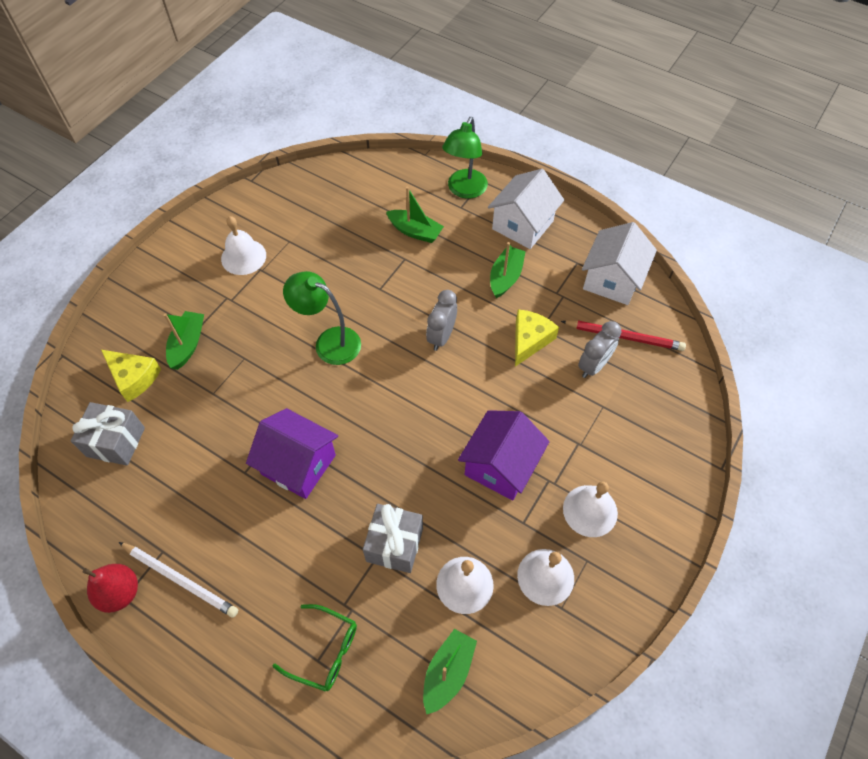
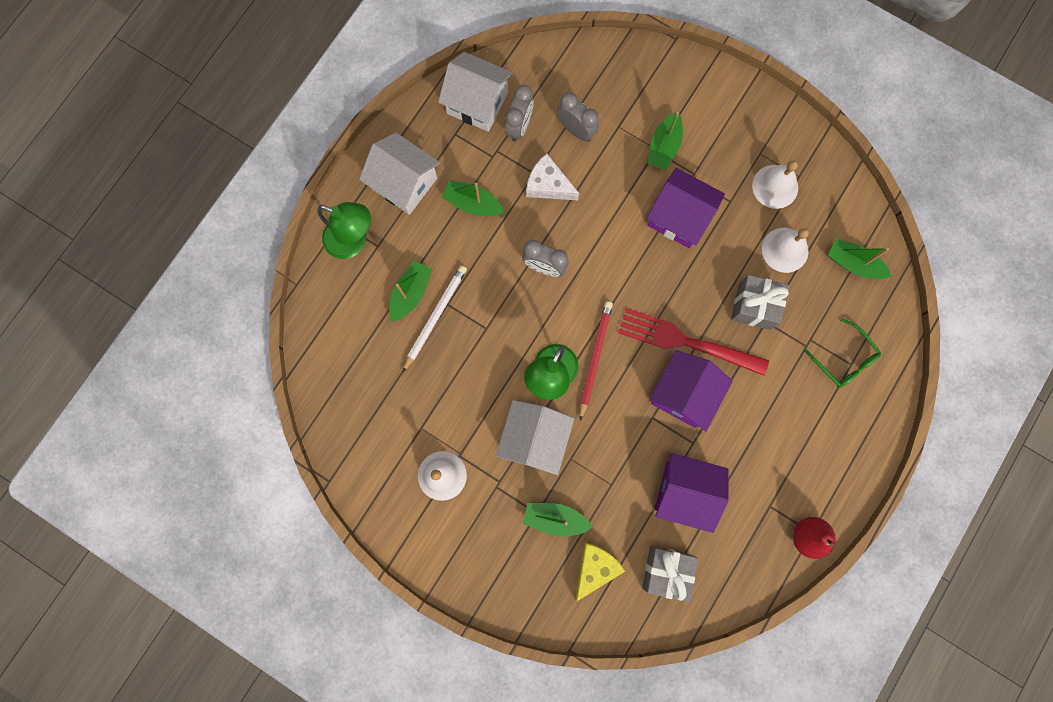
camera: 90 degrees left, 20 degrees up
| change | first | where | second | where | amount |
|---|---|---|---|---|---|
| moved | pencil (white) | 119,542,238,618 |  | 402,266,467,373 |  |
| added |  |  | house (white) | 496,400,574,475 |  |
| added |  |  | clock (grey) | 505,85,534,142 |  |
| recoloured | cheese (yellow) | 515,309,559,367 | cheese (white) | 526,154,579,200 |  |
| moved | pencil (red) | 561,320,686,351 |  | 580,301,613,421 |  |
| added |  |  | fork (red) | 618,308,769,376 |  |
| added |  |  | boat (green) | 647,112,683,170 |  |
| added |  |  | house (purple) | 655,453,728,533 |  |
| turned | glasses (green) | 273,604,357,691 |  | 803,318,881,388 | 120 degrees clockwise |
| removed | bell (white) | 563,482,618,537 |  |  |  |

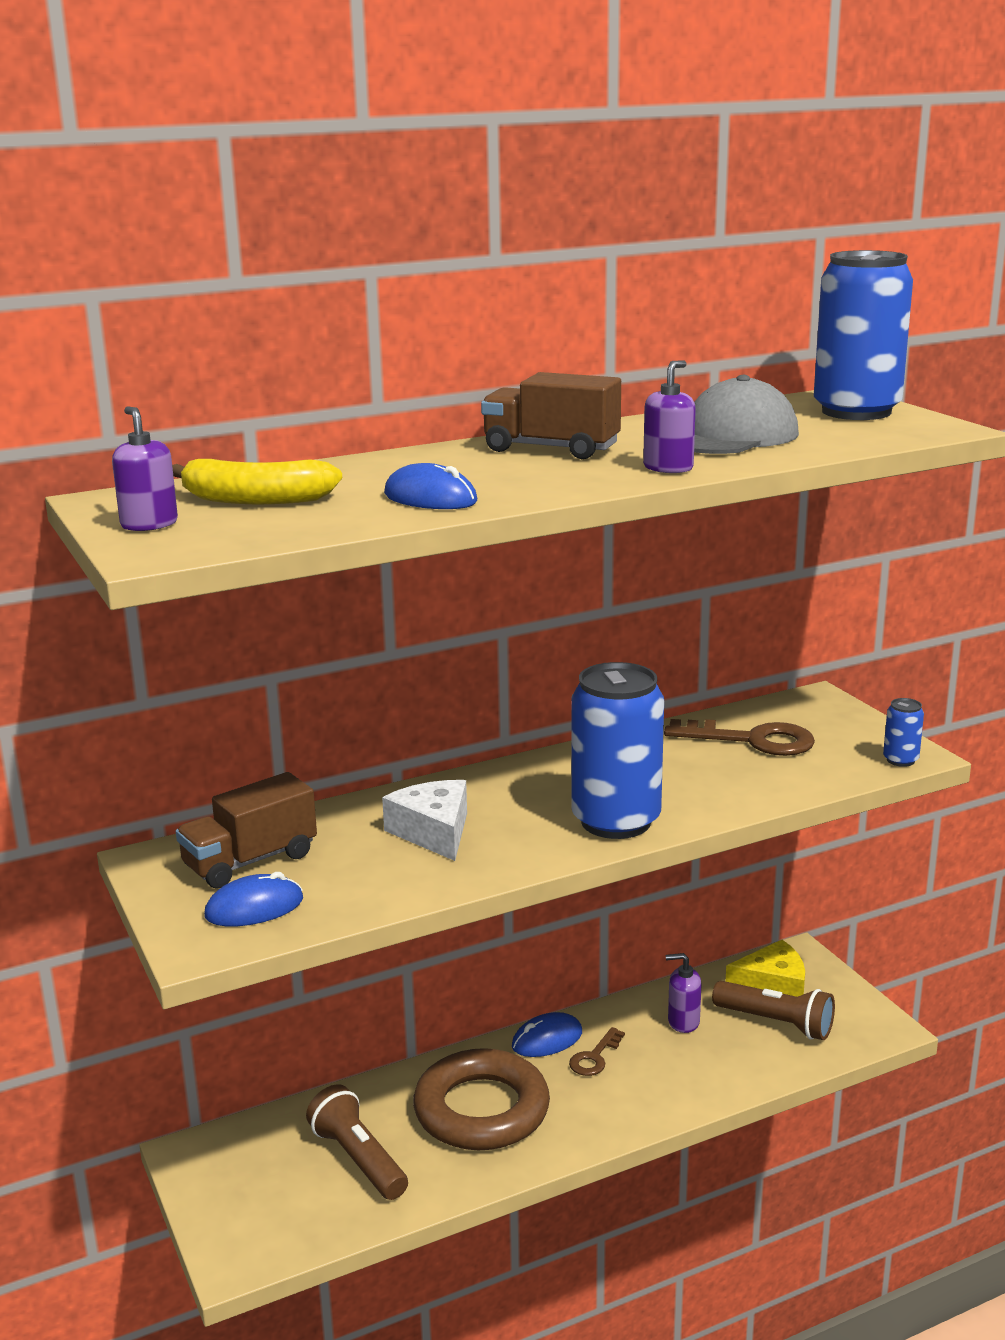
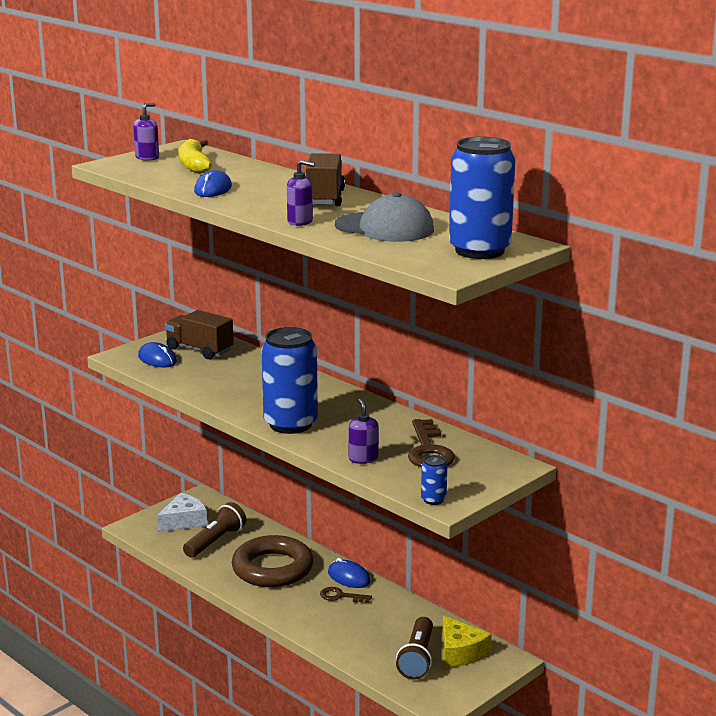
camera: 70 degrees right, 0 degrees up
| change | first | where | second | where | amount |
|---|---|---|---|---|---|
| moved | cheese (white) | 382,780,467,861 |  | 157,493,207,532 |  |
| moved | soap dispenser (purple) | 666,953,702,1033 |  | 349,399,379,464 |  |

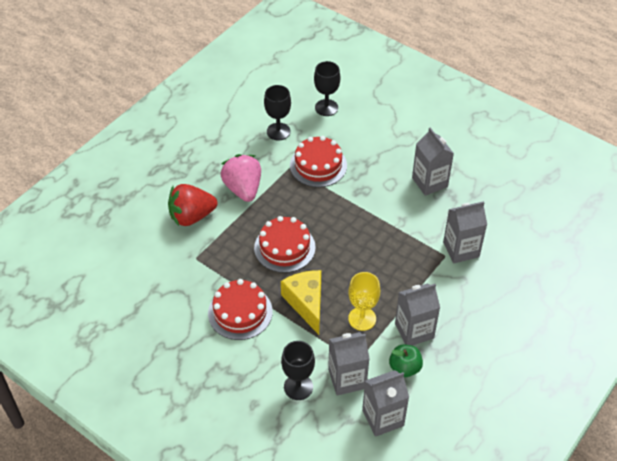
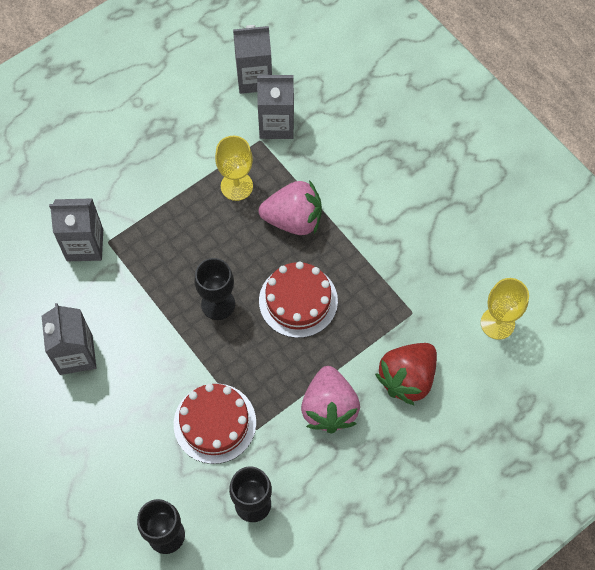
camera: 165 degrees left, 15 degrees up
| change | first | where | second | where | amount |
|---|---|---|---|---|---|
| moved | goblet (black) | 281,341,315,400 |  | 194,258,235,320 |  |
| replaced | cheese (yellow) | 281,270,321,335 | strawberry (pink) | 259,180,322,235 |  |
| turned | strawberry (red) | 168,184,218,226 |  | 375,343,437,406 | 135 degrees clockwise |
| added |  |  | goblet (yellow) | 481,278,529,340 |  |
| removed | cake (red) | 208,279,273,340 |  |  |  |
| removed | apple (green) | 389,344,423,377 |  |  |  |
| removed | carton (grey) | 395,284,440,346 |  |  |  |

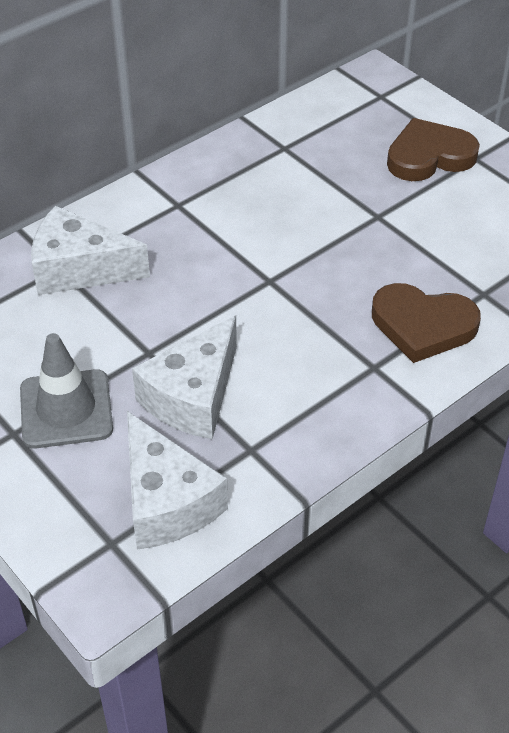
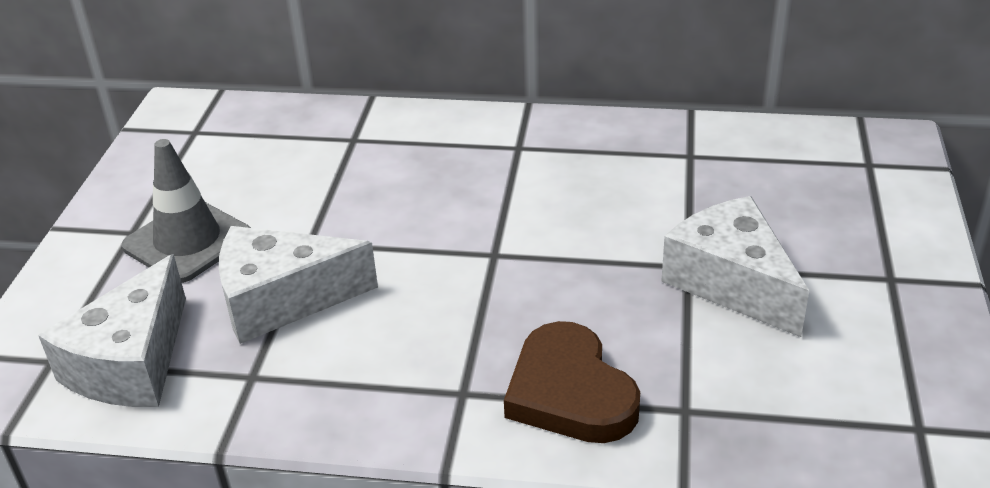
camera: 50 degrees right, 10 degrees down
| change | first | where | second | where | amount |
|---|---|---|---|---|---|
| moved | cheese (white) | 31,206,150,295 |  | 661,196,809,337 |  |
| removed | heart (brown) | 387,118,480,181 |  |  |  |

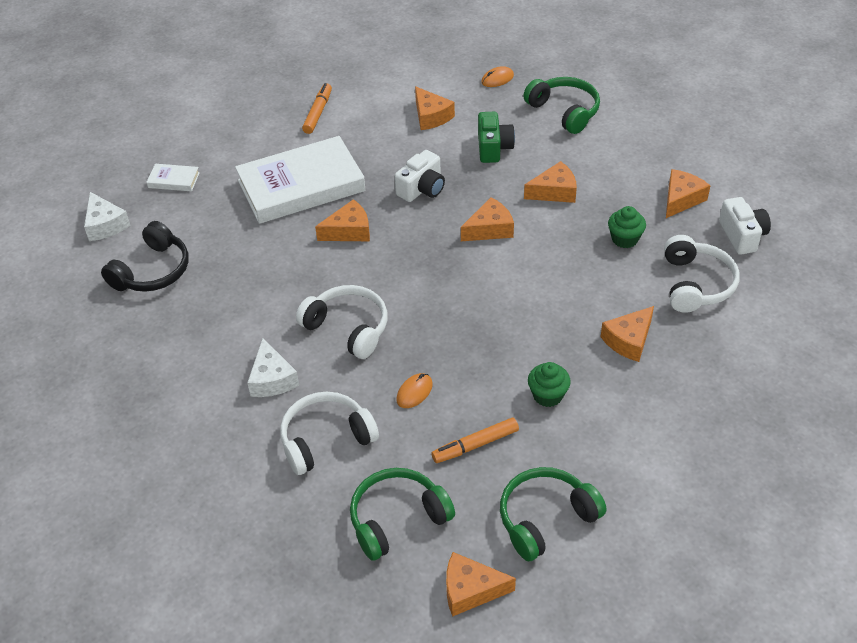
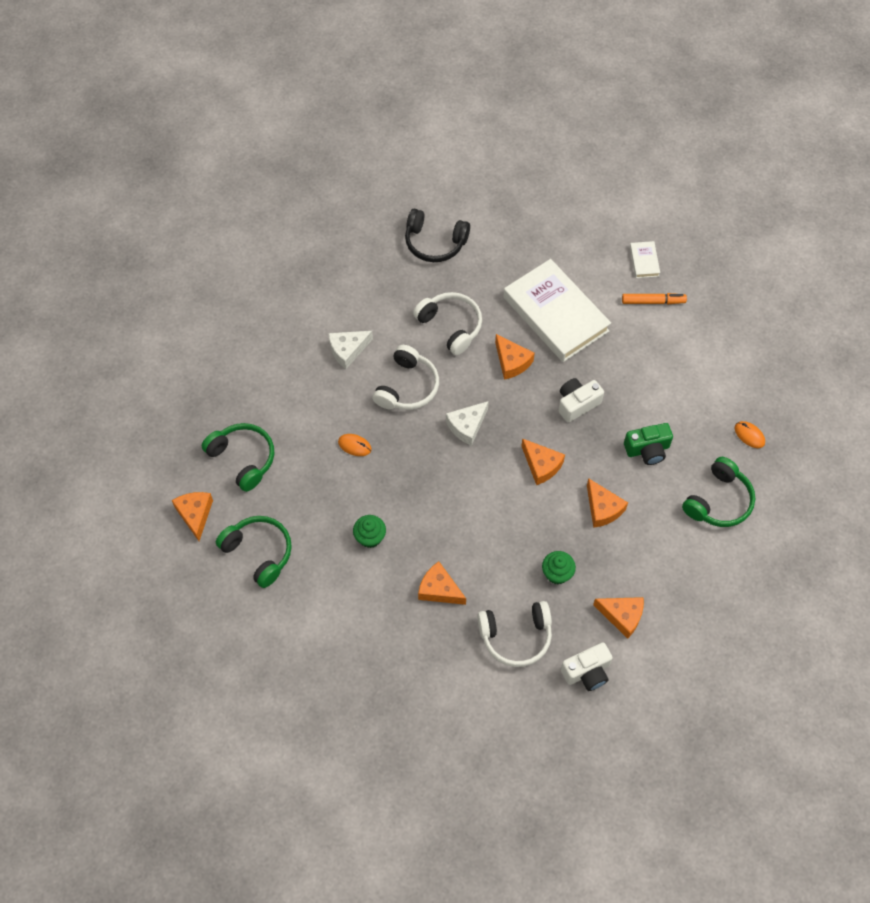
camera: 75 degrees right, 15 degrees up
| change | first | where | second | where | amount |
|---|---|---|---|---|---|
| moved | headphones (white) | 280,392,379,475 |  | 413,292,482,355 |  |
| moved | cheese (white) | 84,192,131,241 |  | 446,401,489,446 |  |
| turned | camera (white) | 395,150,445,202 |  | 558,378,604,423 | 120 degrees clockwise |
| moved | book (white) | 147,164,200,191 |  | 630,241,660,278 |  |
| removed | cheese (orange) | 415,86,455,130 |  |  |  |
| removed | marker (orange) | 431,417,519,463 |  |  |  |

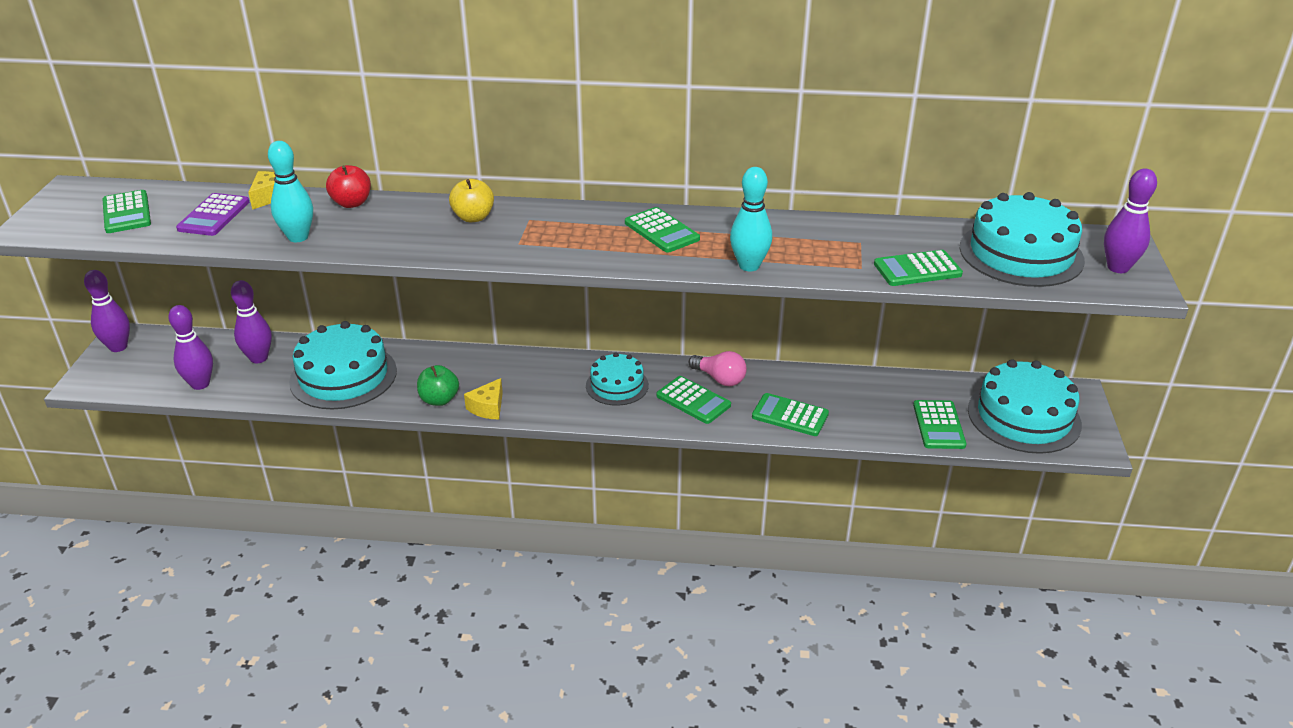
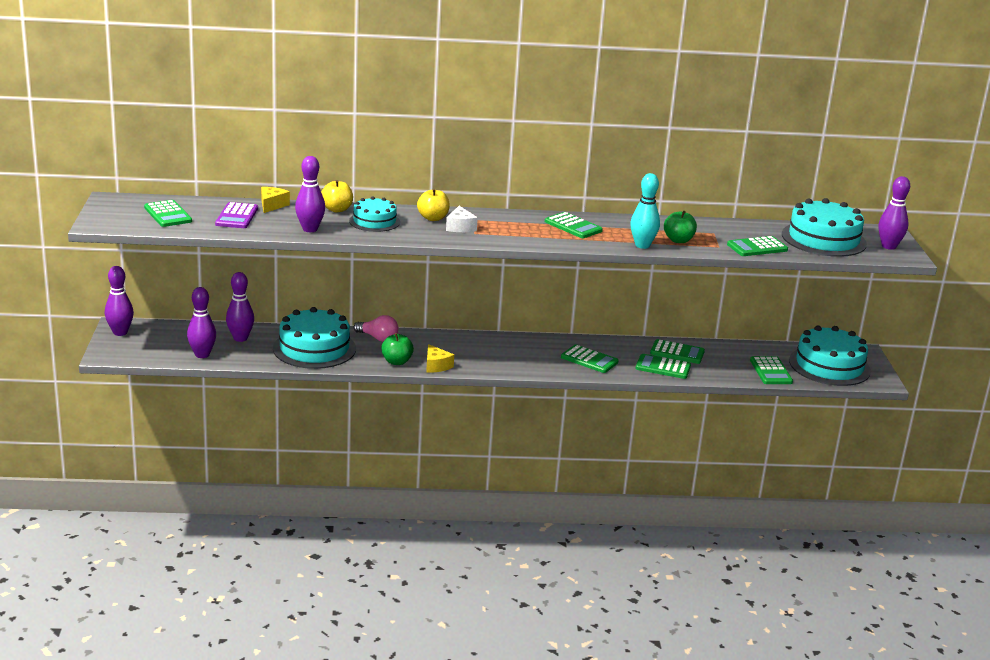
camera: 10 degrees left, 10 degrees down
| change | first | where | second | where | amount |
|---|---|---|---|---|---|
| recoloured | bowling pin (turquoise) | 268,141,313,242 | bowling pin (purple) | 295,156,325,232 |  |
| recoloured | apple (red) | 326,165,371,208 | apple (yellow) | 321,180,353,212 |  |
| moved | cake (turquoise) | 586,352,649,406 |  | 349,196,400,232 |  |
| moved | light bulb (pink) | 689,351,747,386 |  | 354,315,398,342 |  |
| turned | cheese (yellow) | 464,378,503,419 |  | 426,344,454,372 | 45 degrees counterclockwise |
| added |  |  | cheese (white) | 446,206,478,232 |  |
| added |  |  | calculator (green) | 650,339,705,364 |  |
| added |  |  | apple (green) | 664,211,697,243 |  |

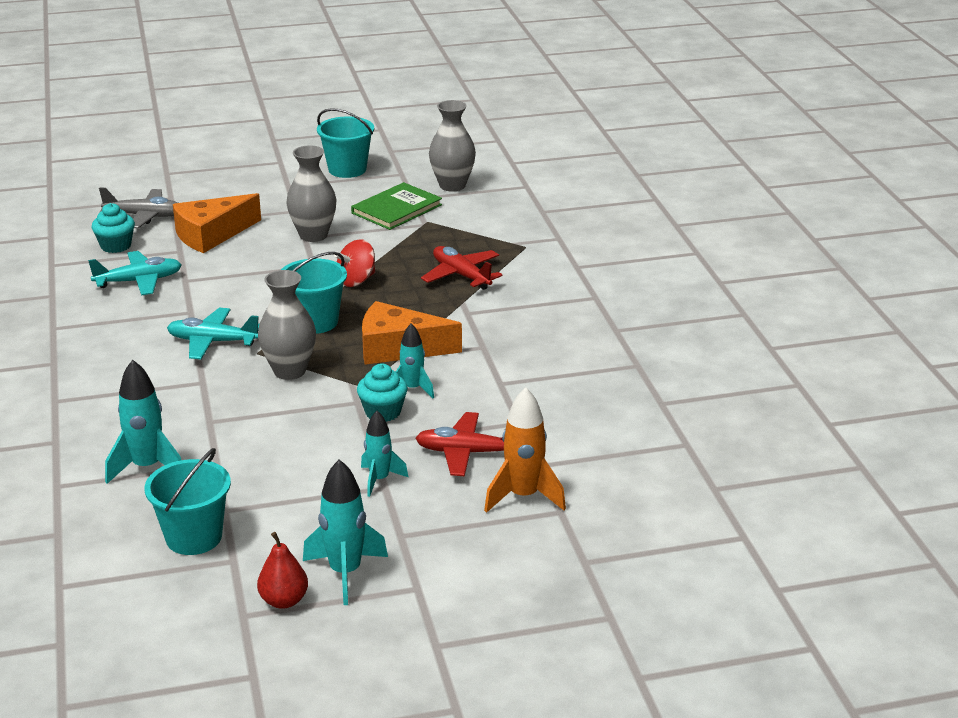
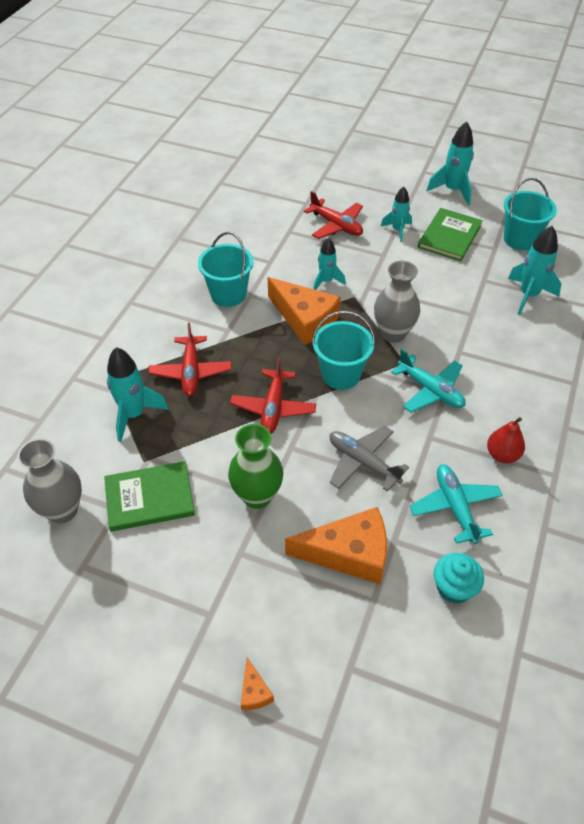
camera: 145 degrees left, 20 degrees up
| change | first | where | second | where | amount |
|---|---|---|---|---|---|
| added |  |  | rocket (turquoise) | 107,347,169,442 |  |
| moved | bucket (turquoise) | 317,108,374,178 |  | 198,232,254,307 |  |
| recoloured | vase (grey) | 286,145,336,242 | vase (green) | 228,424,283,509 |  |
| replaced | spinning top (red) | 334,239,375,287 | plane (red) | 230,357,316,434 |  |
| added |  |  | cheese (orange) | 241,657,274,710 |  |
| moved | plane (grey) | 99,187,178,228 |  | 330,426,409,492 |  |
| turned | plane (turquoise) | 88,251,182,295 |  | 410,464,503,544 | 60 degrees clockwise |
| added |  |  | book (green) | 418,208,483,261 |  |
| moved | pear (red) | 257,532,308,609 |  | 487,417,525,463 |  |
| removed | cupcake (turquoise) | 357,364,408,422 |  |  |  |
| removed | rocket (orange) | 484,387,566,513 |  |  |  |

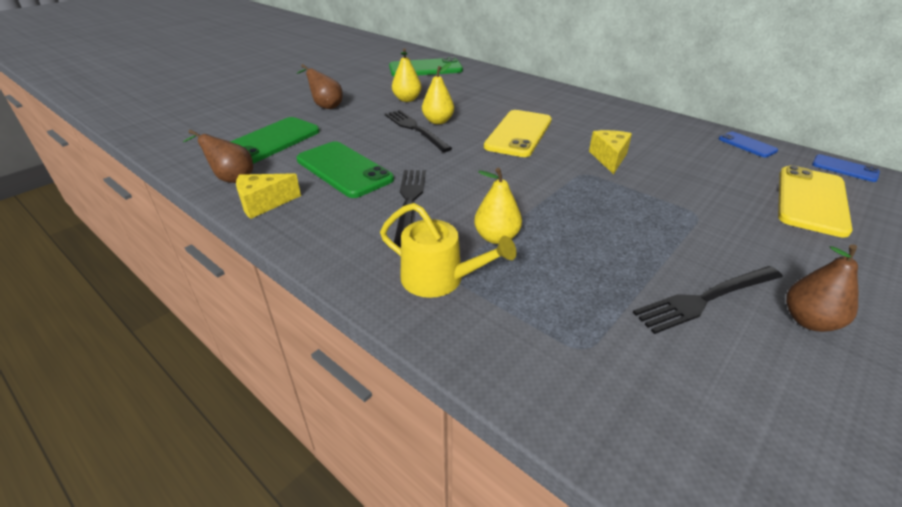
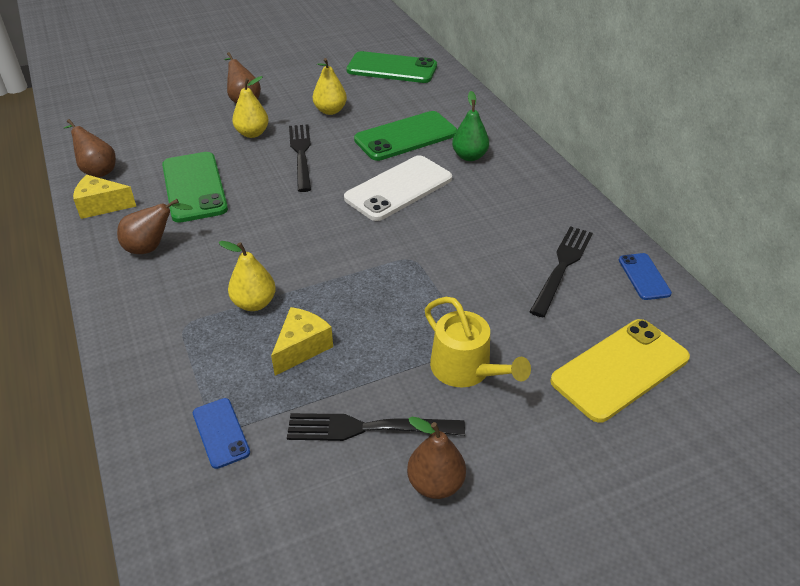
camera: 25 degrees right, 5 degrees up
| change | first | where | second | where | amount |
|---|---|---|---|---|---|
| added |  |  | pear (brown) | 117,199,193,254 |  |
| moved | phone (blue) | 812,154,880,182 |  | 193,398,250,469 |  |
| moved | pear (yellow) | 422,62,454,124 |  | 232,76,269,138 |  |
| moved | cheese (yellow) | 589,130,632,174 |  | 271,307,333,376 |  |
| recoloured | phone (yellow) | 484,110,552,157 | phone (white) | 344,155,452,221 |  |
| moved | phone (green) | 230,117,320,164 |  | 354,111,458,161 |  |
| moved | watering can (yellow) | 380,203,516,298 |  | 425,297,531,387 |  |
| added |  |  | pear (green) | 452,91,489,161 |  |
| moved | fork (black) | 394,170,426,248 |  | 529,226,593,317 |  |

